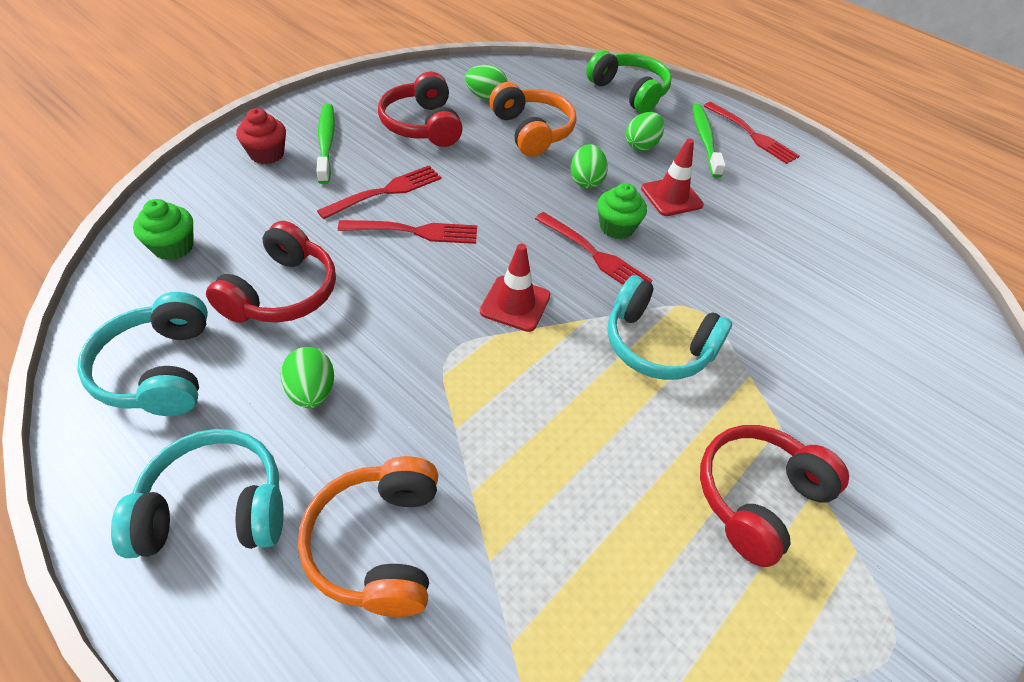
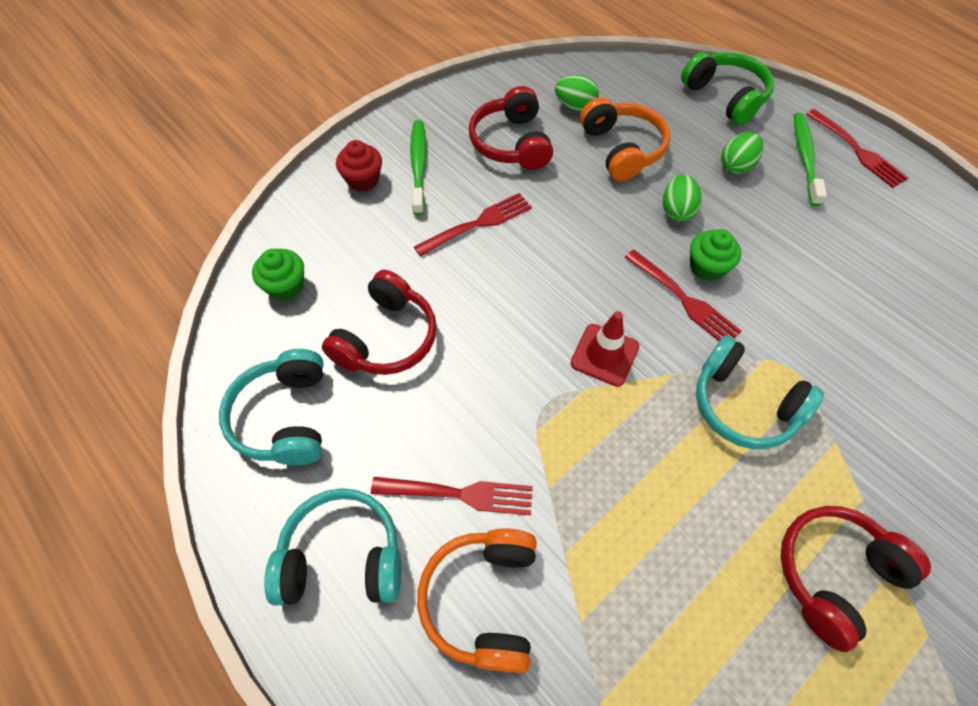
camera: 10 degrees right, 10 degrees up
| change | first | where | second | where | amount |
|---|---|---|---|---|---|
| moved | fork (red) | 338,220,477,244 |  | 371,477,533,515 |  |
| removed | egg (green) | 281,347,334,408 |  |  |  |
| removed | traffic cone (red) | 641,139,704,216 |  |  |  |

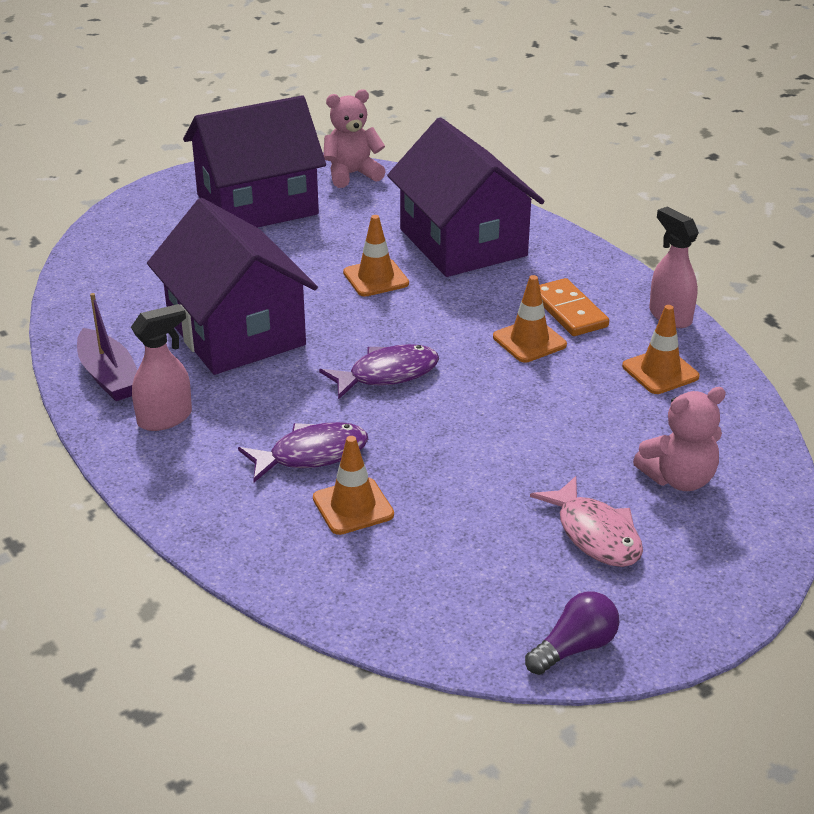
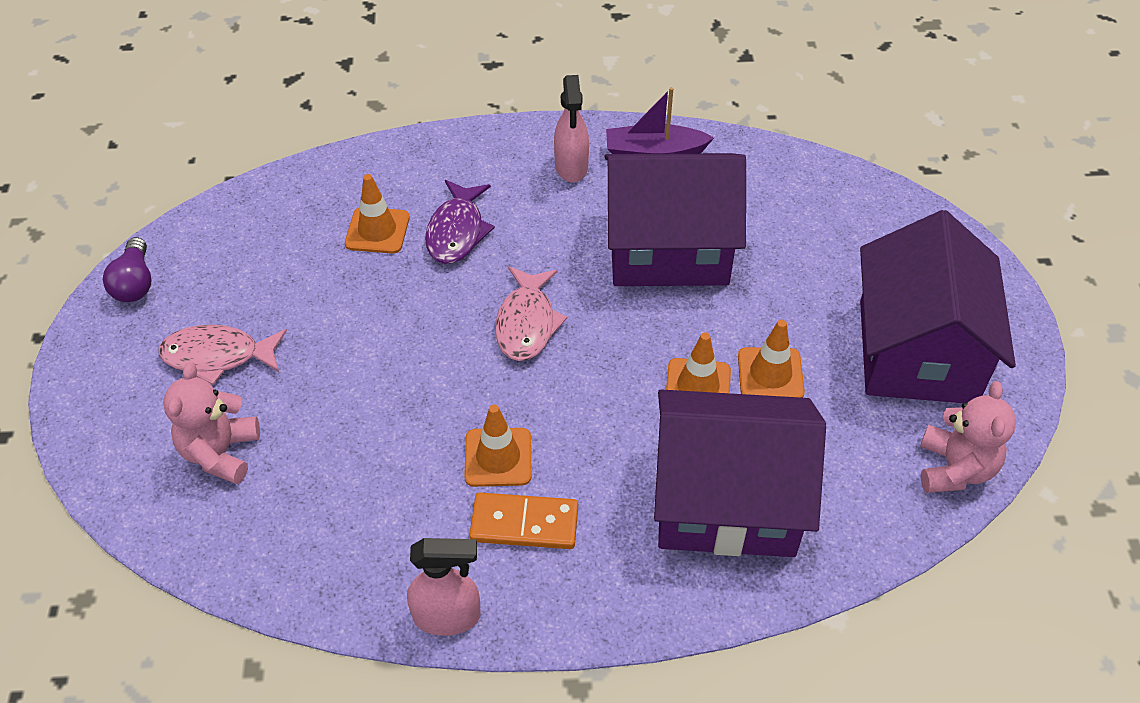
camera: 120 degrees right, 15 degrees up
| change | first | where | second | where | amount |
|---|---|---|---|---|---|
| recoloured | fish (purple) | 319,344,439,400 | fish (pink) | 495,266,567,361 |  |
| moved | traffic cone (orange) | 622,305,700,394 |  | 738,319,805,398 |  |

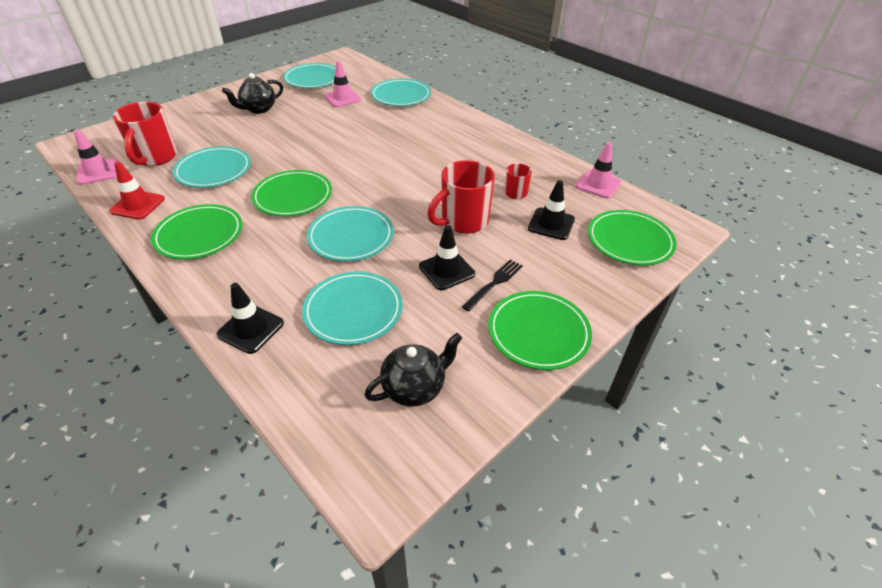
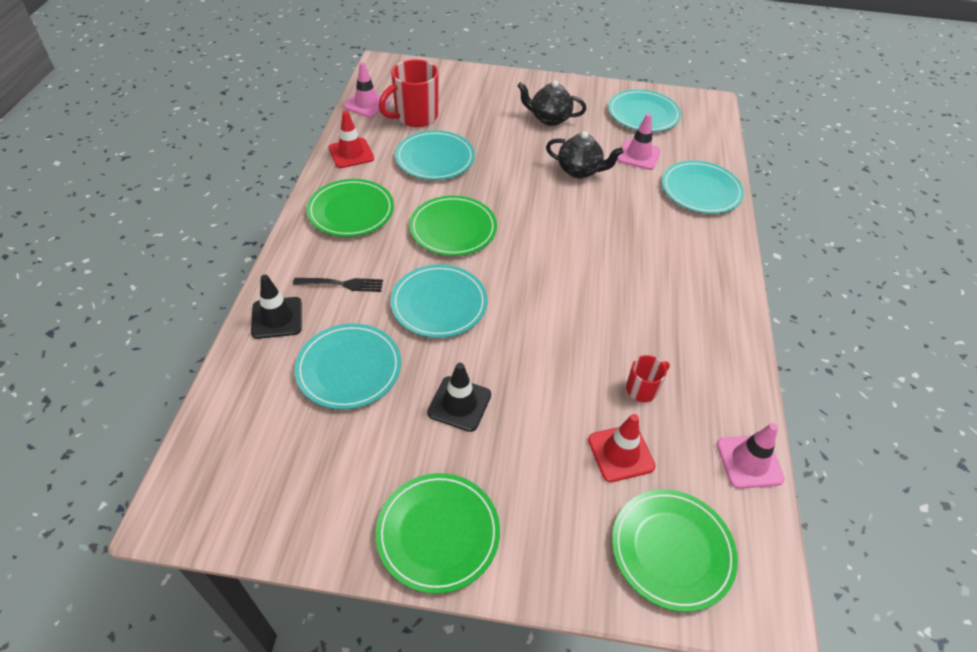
camera: 50 degrees right, 5 degrees up
| change | first | where | second | where | amount |
|---|---|---|---|---|---|
| moved | fork (black) | 462,259,523,312 |  | 293,278,383,292 |  |
| moved | teapot (black) | 364,333,462,406 |  | 546,132,623,179 |  |
| recoloured | traffic cone (black) | 528,180,575,240 | traffic cone (red) | 588,414,656,482 |  |
| removed | mug (red) | 427,160,495,234 |  |  |  |

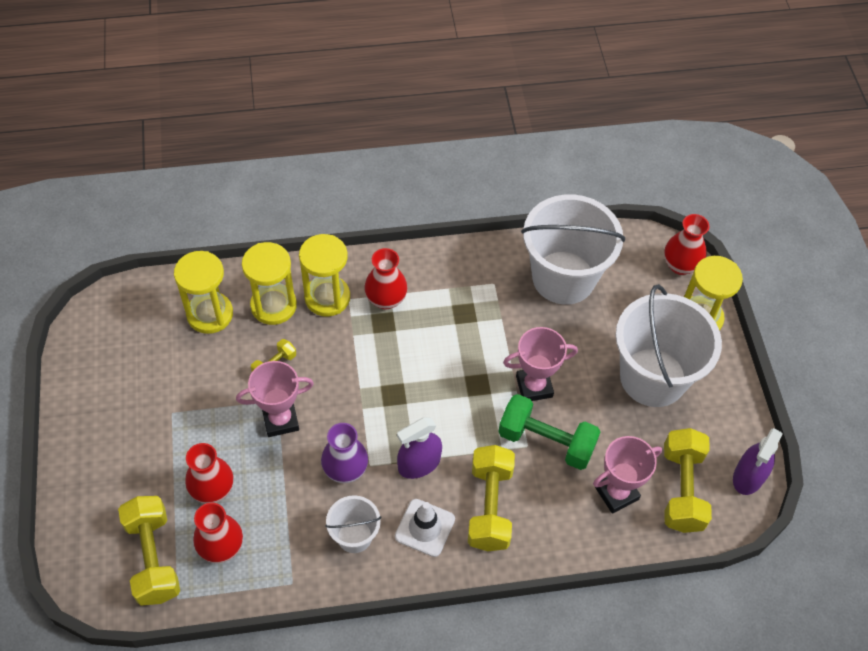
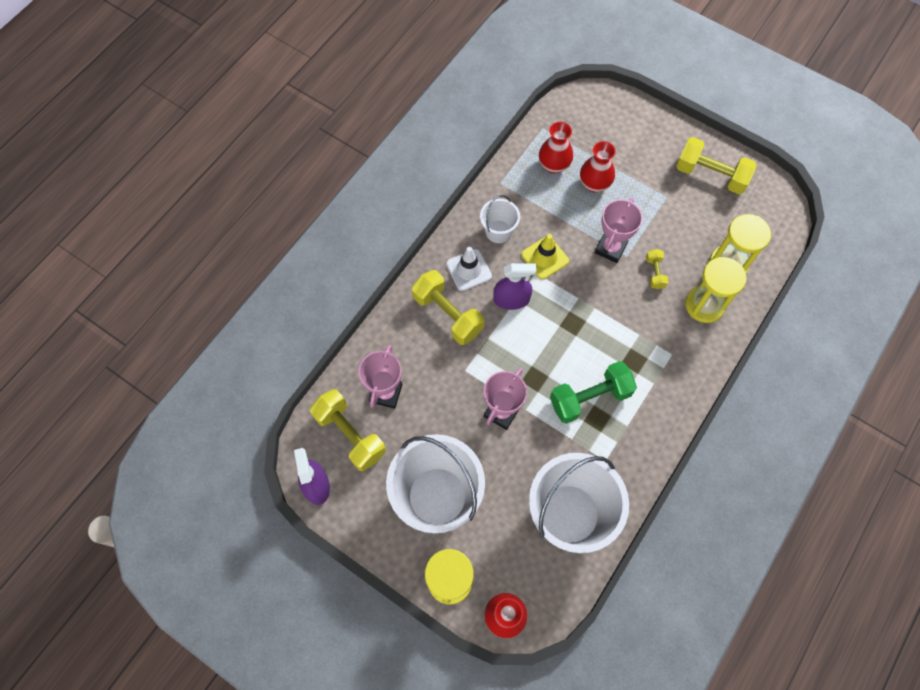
camera: 135 degrees right, 10 degrees up
| change | first | where | second | where | amount |
|---|---|---|---|---|---|
| turned | spray bottle (purple) | 397,418,442,479 |  | 493,263,536,310 | 75 degrees clockwise |
| replaced | vase (purple) | 321,423,368,483 | traffic cone (yellow) | 521,234,569,279 |  |
| moved | dumbbell (green) | 498,394,601,470 |  | 550,361,637,424 |  |
| moved | dumbbell (yellow) | 118,496,180,606 |  | 676,137,757,194 |  |
| removed | hourglass (yellow) | 299,234,350,316 |  |  |  |
| removed | vase (red) | 364,248,407,309 |  |  |  |

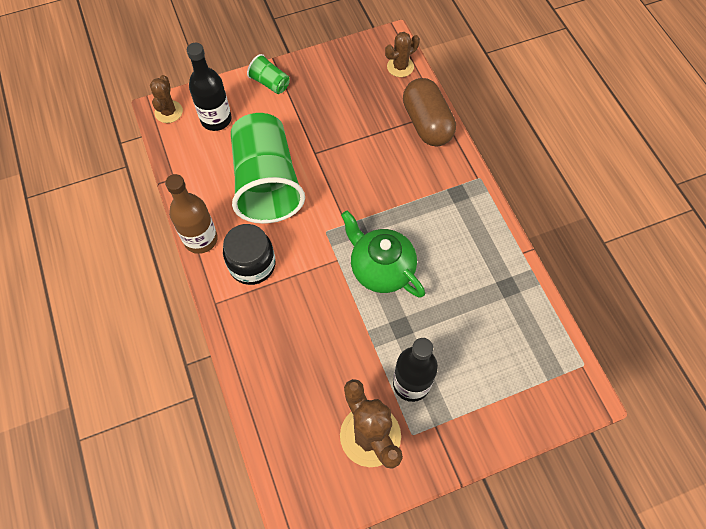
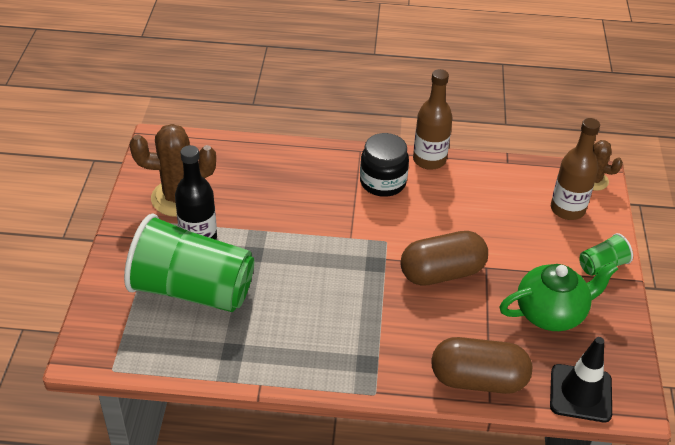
camera: 115 degrees right, 20 degrees down
| change | first | where | second | where | amount |
|---|---|---|---|---|---|
| moved | cup (green) | 231,113,305,224 |  | 124,214,254,312 |  |
| added |  |  | capsule (brown) | 401,231,488,286 |  |
| moved | teapot (green) | 341,210,425,298 |  | 499,262,618,331 |  |
| replaced | cactus (brown) | 385,32,420,77 | traffic cone (black) | 550,337,612,422 |  |
| recoloured | bottle (black) | 187,43,232,131 | bottle (brown) | 551,118,600,220 |  |

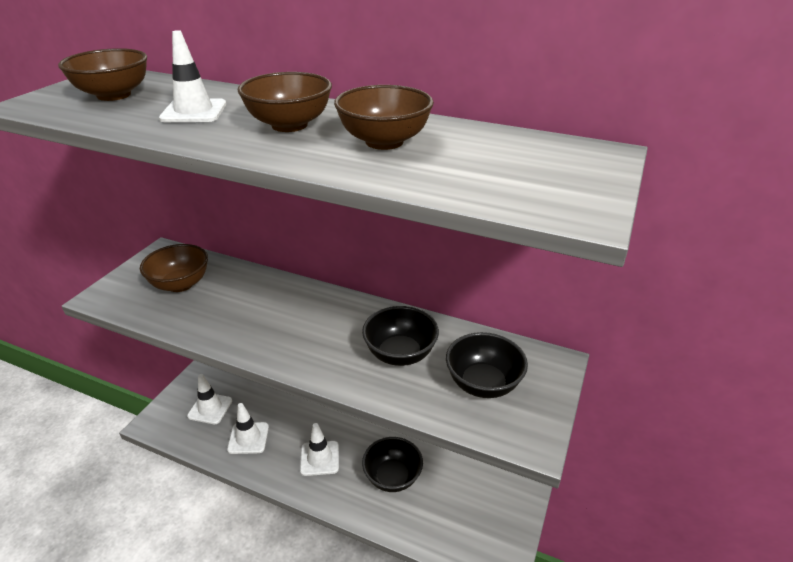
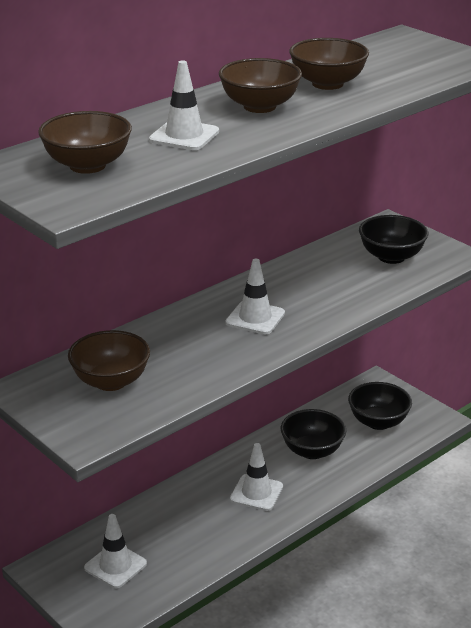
camera: 65 degrees left, 5 degrees down
| change | first | where | second | where | amount |
|---|---|---|---|---|---|
| moved | traffic cone (white) | 227,403,269,454 |  | 225,259,285,334 |  |
| moved | bowl (black) | 362,306,439,366 |  | 348,382,412,430 |  |

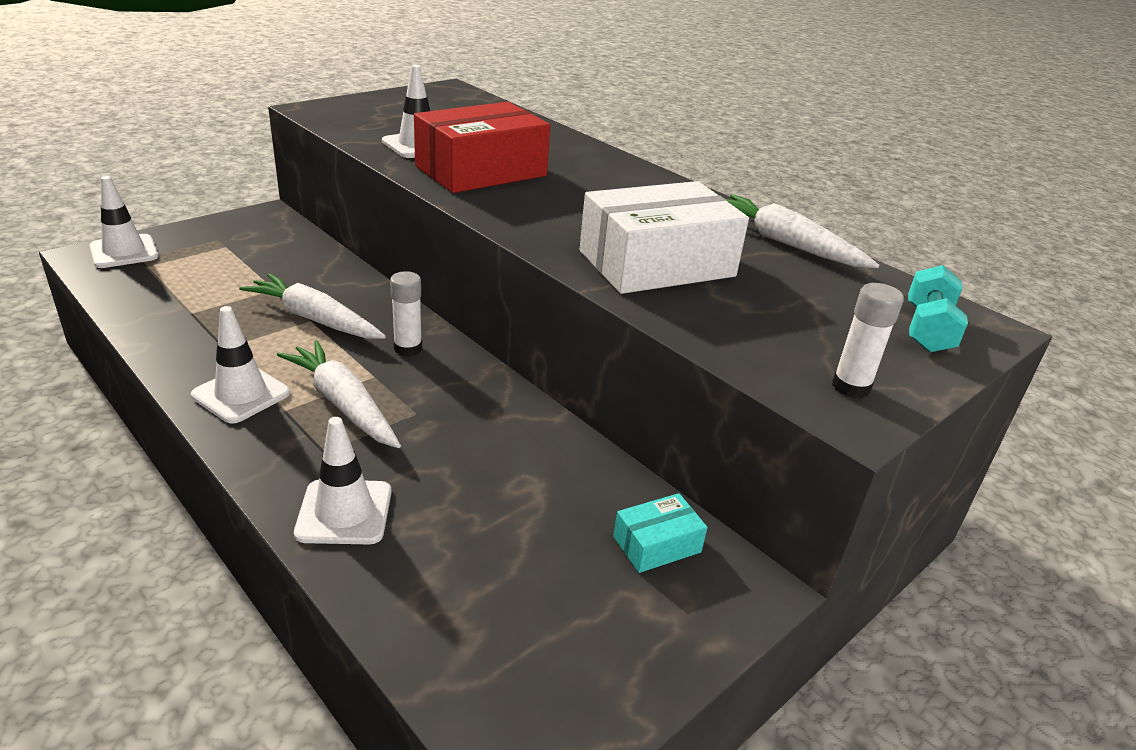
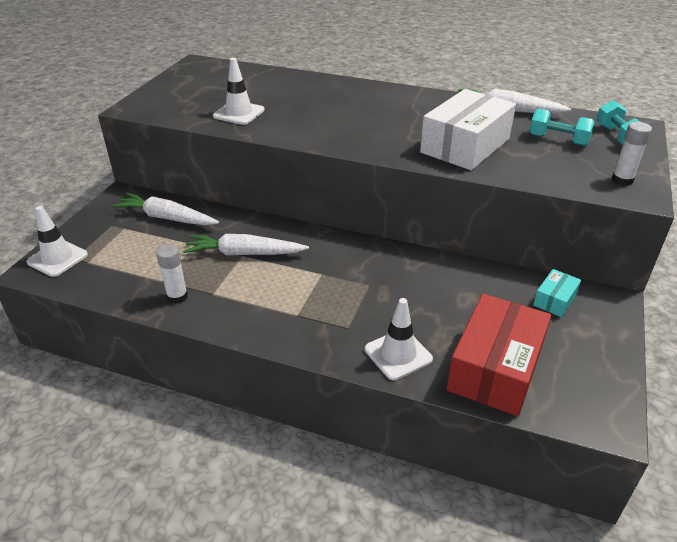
camera: 25 degrees left, 5 degrees up
| change | first | where | second | where | amount |
|---|---|---|---|---|---|
| moved | carrot (white) | 277,340,401,448 |  | 112,193,219,225 |  |
| moved | glue stick (white) | 390,271,422,356 |  | 156,244,188,304 |  |
| moved | box (red) | 414,102,550,193 |  | 446,294,551,416 |  |
| added |  |  | dumbbell (turquoise) | 529,109,595,146 |  |
| removed | traffic cone (white) | 191,306,290,424 |  |  |  |

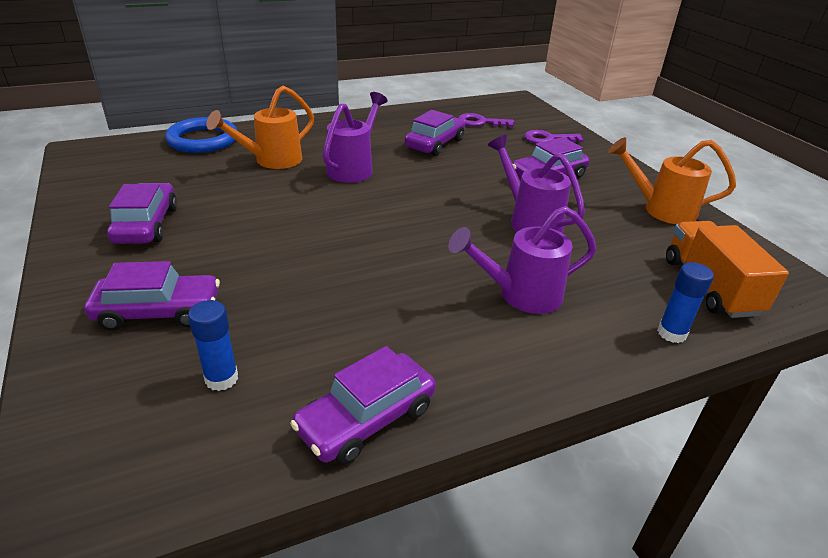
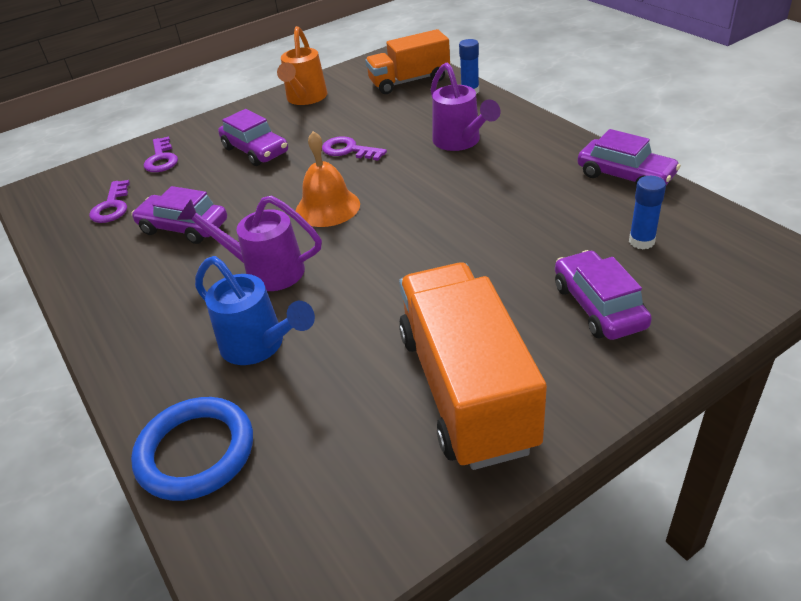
camera: 95 degrees left, 5 degrees up
| change | first | where | second | where | amount |
|---|---|---|---|---|---|
| recoloured | watering can (orange) | 206,86,314,169 | watering can (blue) | 195,256,315,365 |  |
| added |  |  | bell (orange) | 296,131,360,227 |  |
| replaced | watering can (purple) | 488,135,585,233 | key (purple) | 322,136,387,161 |  |
| replaced | car (purple) | 107,183,177,244 | truck (orange) | 399,263,547,470 |  |

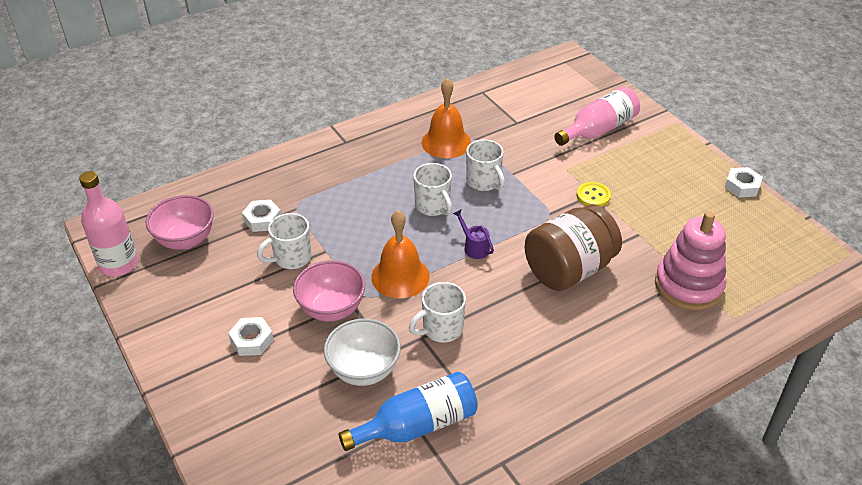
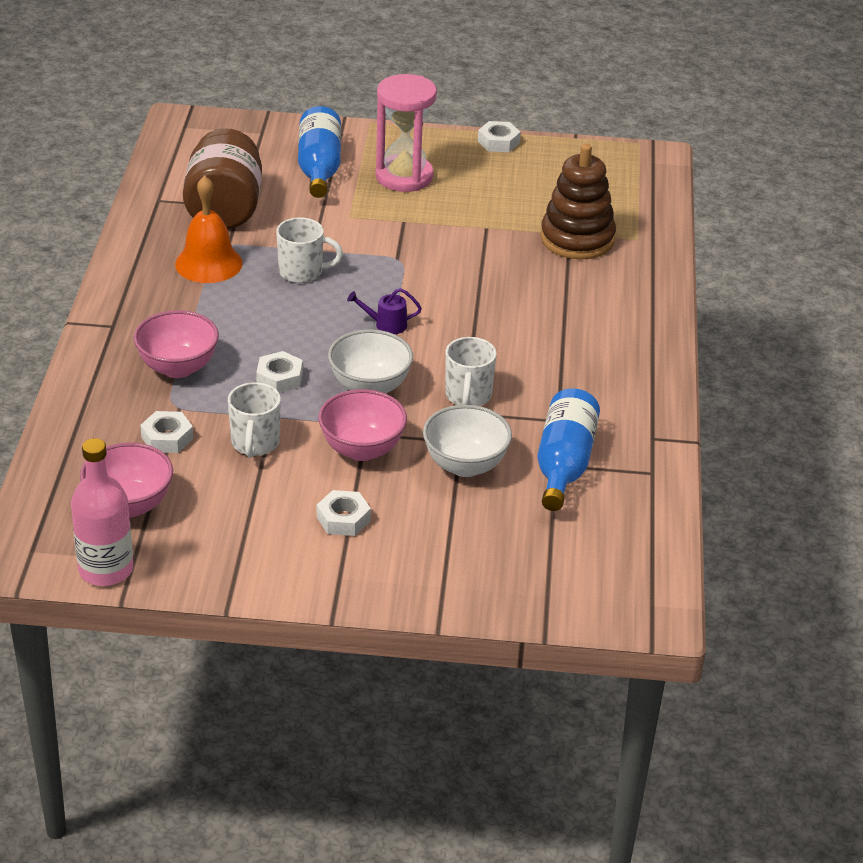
camera: 55 degrees left, 5 degrees down
| change | first | where | second | where | amount |
|---|---|---|---|---|---|
| added |  |  | bowl (pink) | 134,310,219,378 |  |
| moved | jar (brown) | 525,204,622,291 |  | 183,128,262,229 |  |
| added |  |  | nut (white) | 256,351,303,393 |  |
| recoloured | bottle (pink) | 554,87,640,146 | bottle (blue) | 298,106,341,198 |  |
| replaced | bell (orange) | 371,210,430,298 | bowl (white) | 328,329,413,393 |  |
| added |  |  | hourglass (pink) | 376,74,437,192 |  |
| recoloured | stacking toy (pink) | 655,211,726,310 | stacking toy (brown) | 540,144,616,259 |  |
| removed | mug (white) | 413,163,452,216 |  |  |  |
| removed | button (yellow) | 577,182,611,207 |  |  |  |

